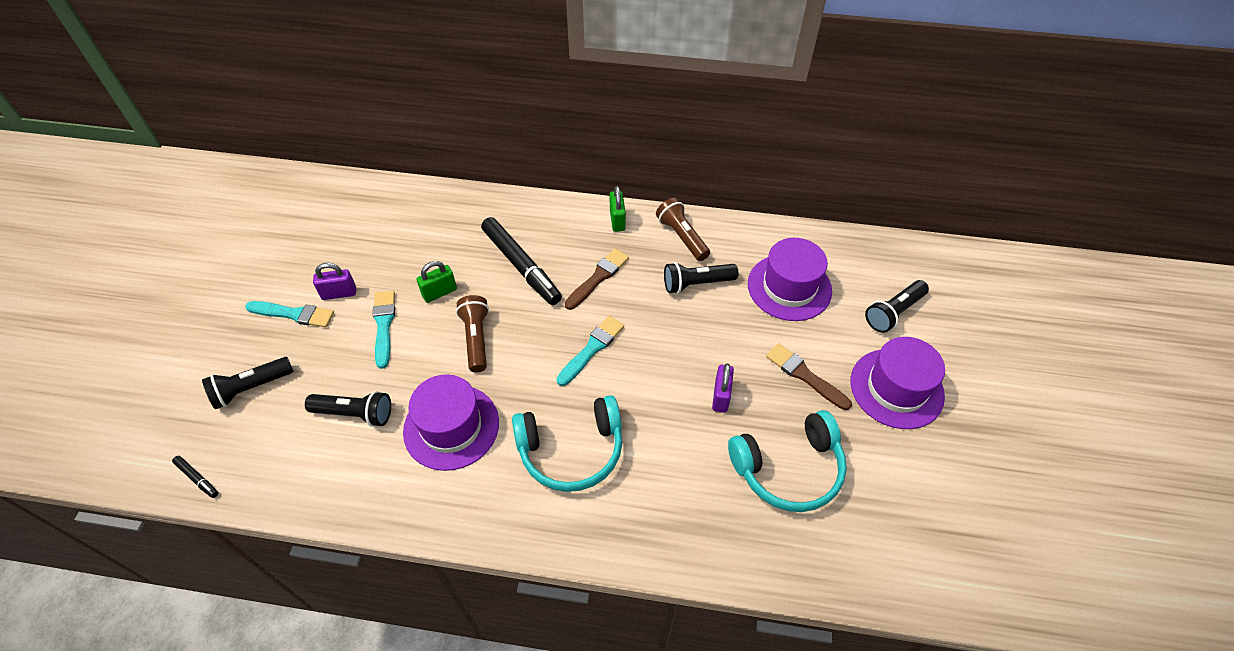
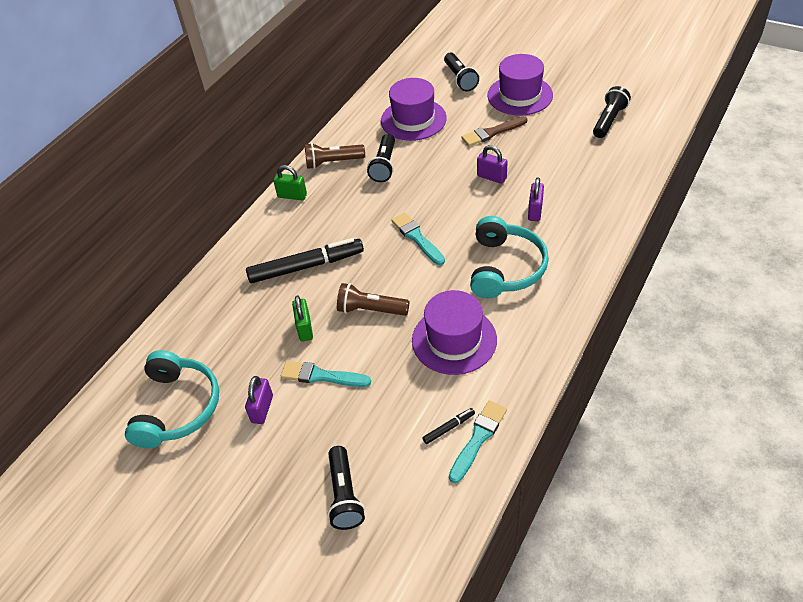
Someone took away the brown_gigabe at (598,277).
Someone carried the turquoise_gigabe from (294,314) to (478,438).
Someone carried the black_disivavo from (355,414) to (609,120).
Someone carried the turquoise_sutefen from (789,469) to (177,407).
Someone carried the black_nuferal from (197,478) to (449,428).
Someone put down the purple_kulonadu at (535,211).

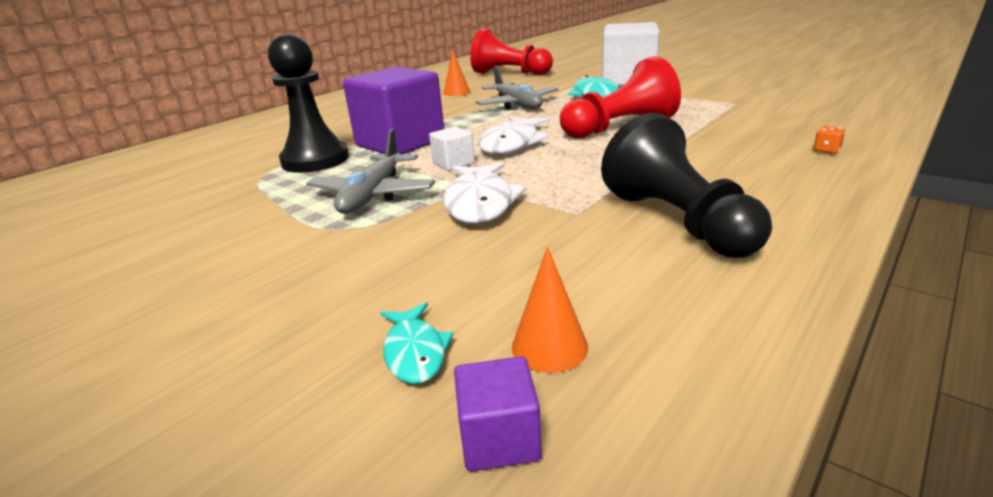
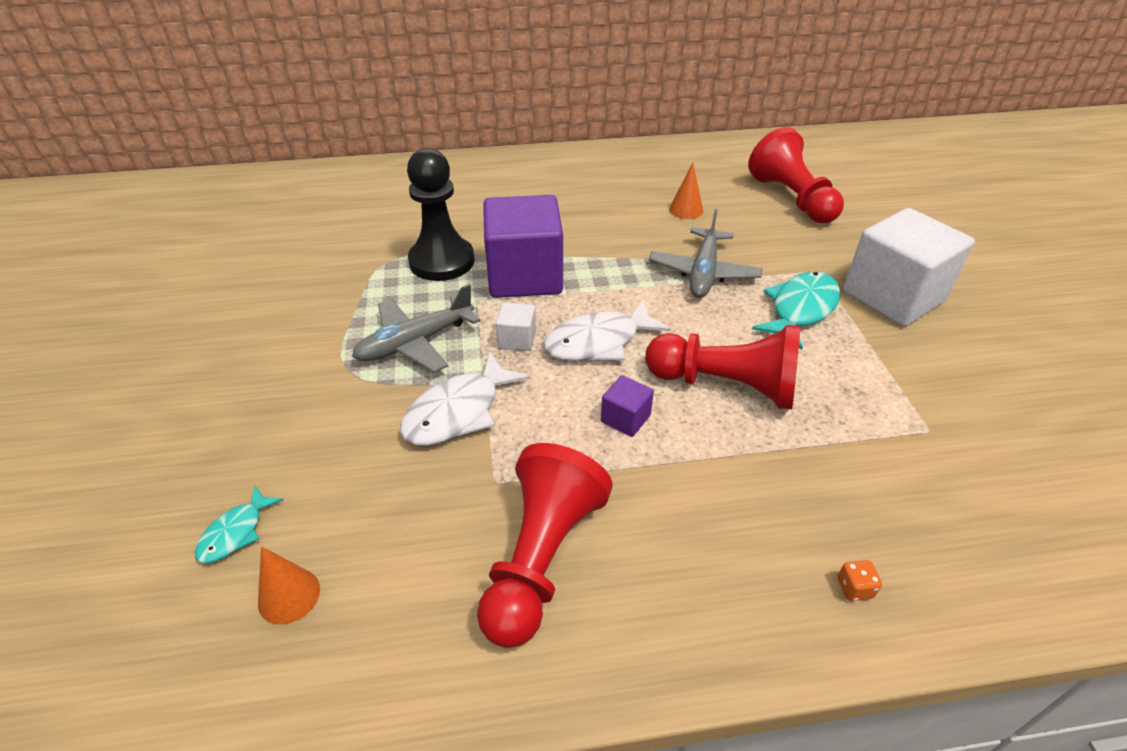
Someone repainted the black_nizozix at (678,221), which became the red_nizozix at (541,558).
Someone carried the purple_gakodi from (499,438) to (625,418).

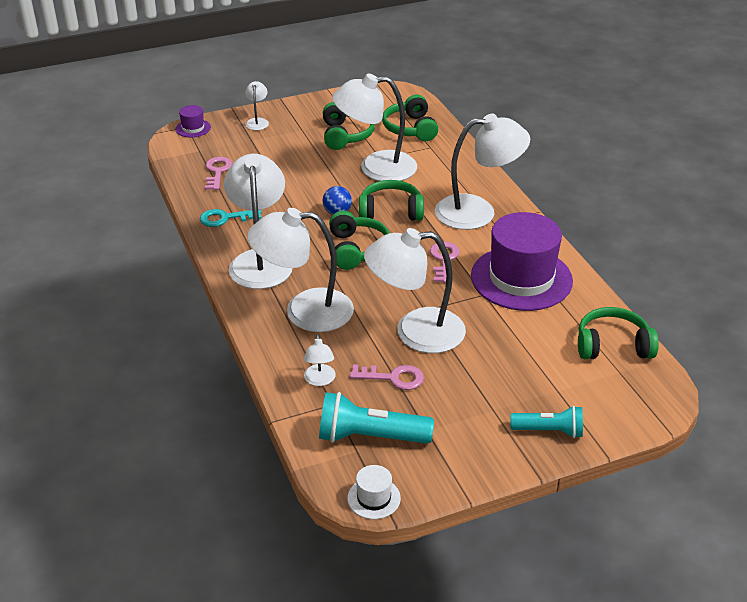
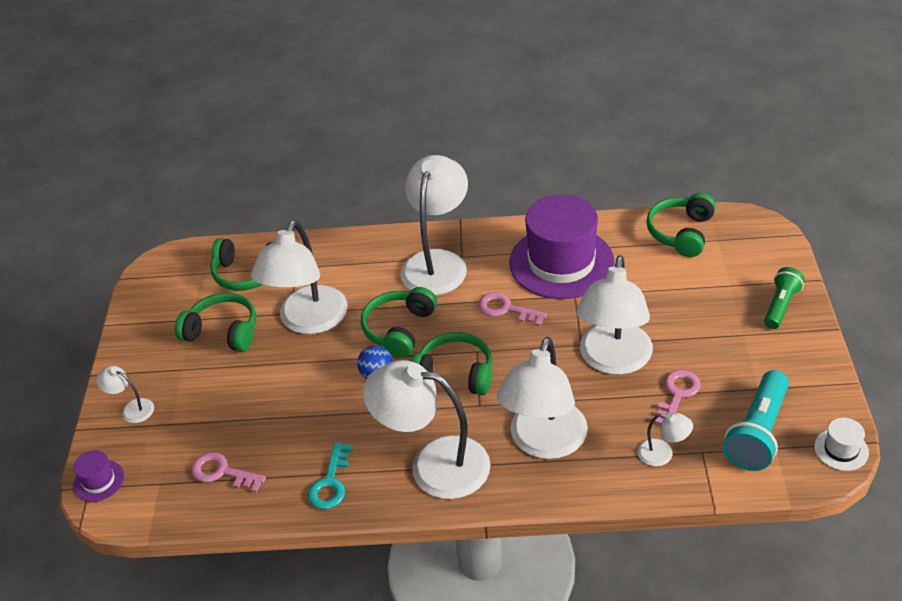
Someone repainted the turquoise_disivavo at (549,431), which became the green_disivavo at (781,306).

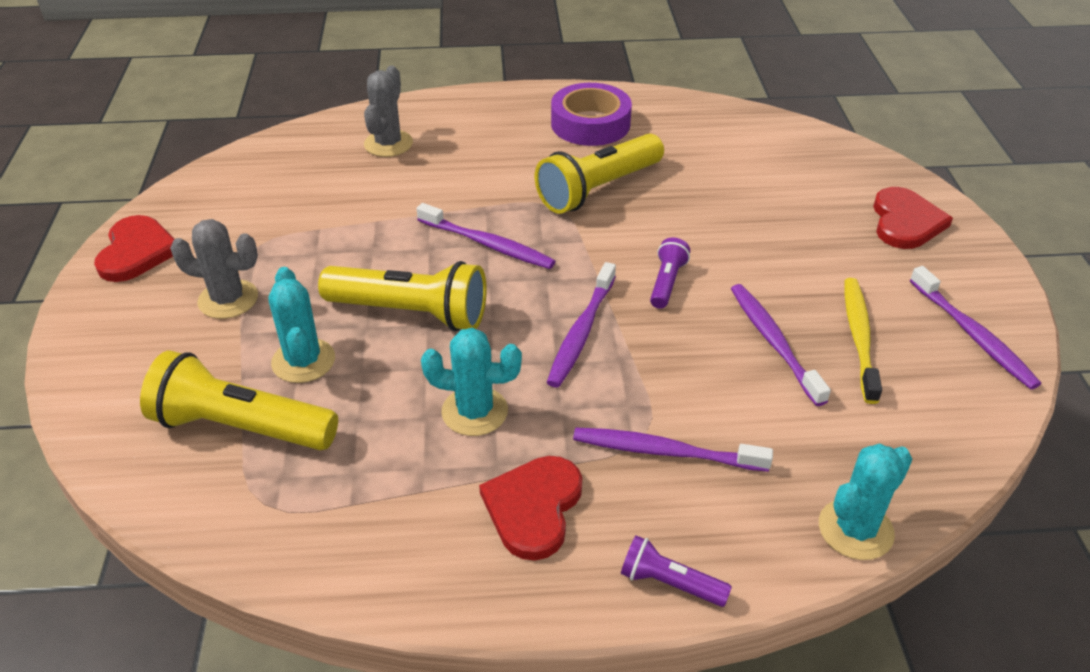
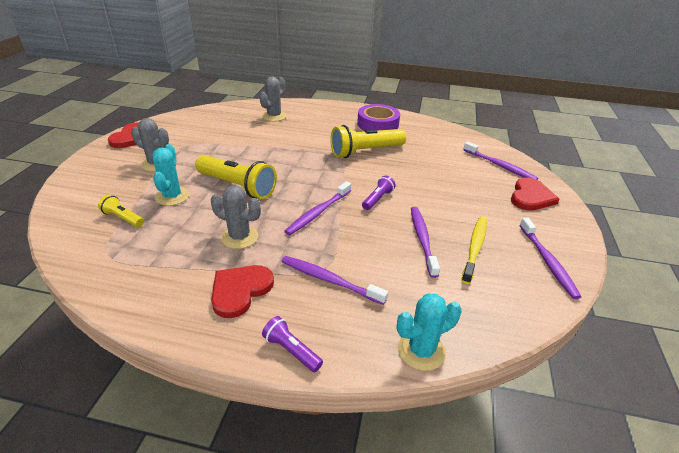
Someone carried the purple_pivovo from (488,244) to (500,166).
Someone repainted the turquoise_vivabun at (474,411), which became the grey_vivabun at (239,237).
Someone scaled the yellow_disivavo at (241,426) by 0.50.

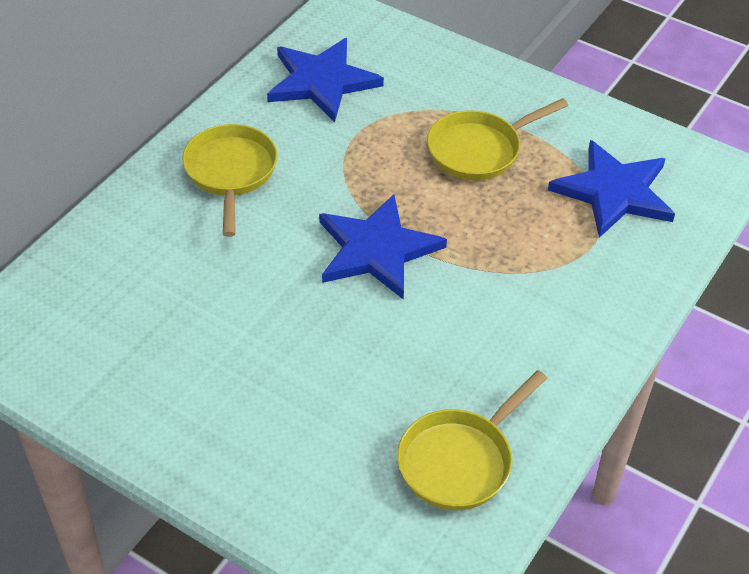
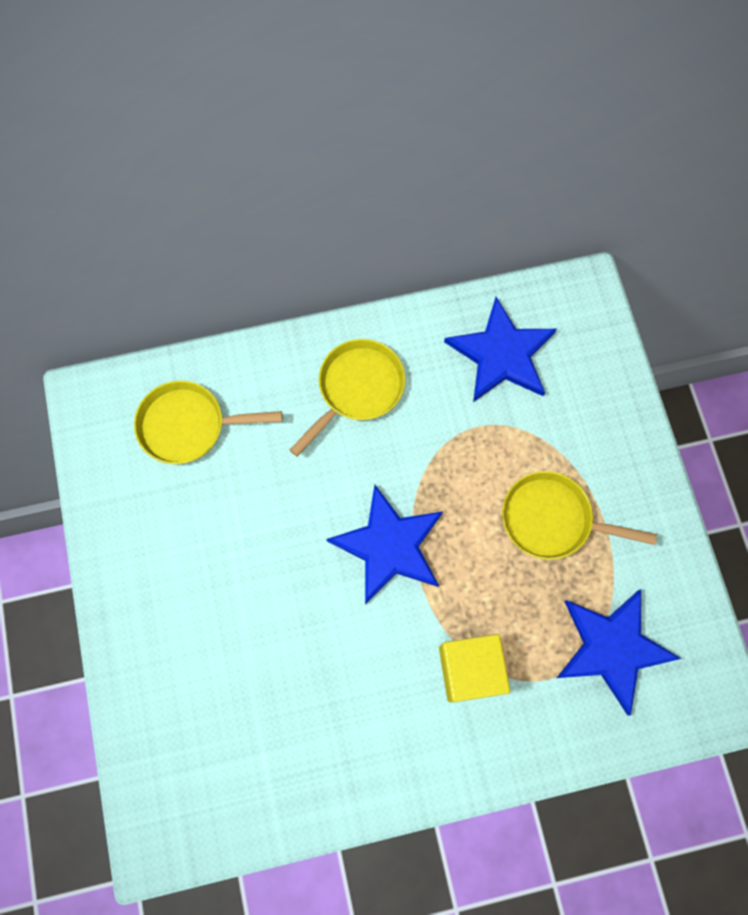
Someone carried the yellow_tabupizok from (460,460) to (188,425).
Someone put down the yellow_gakodi at (470,669).

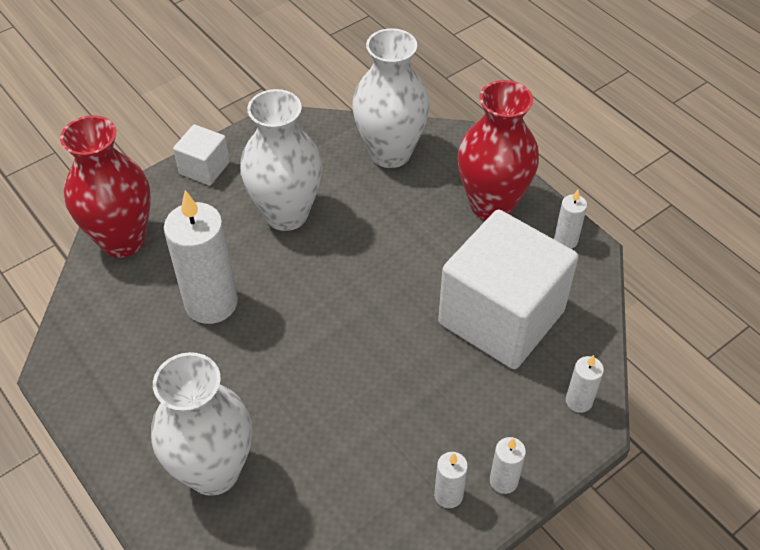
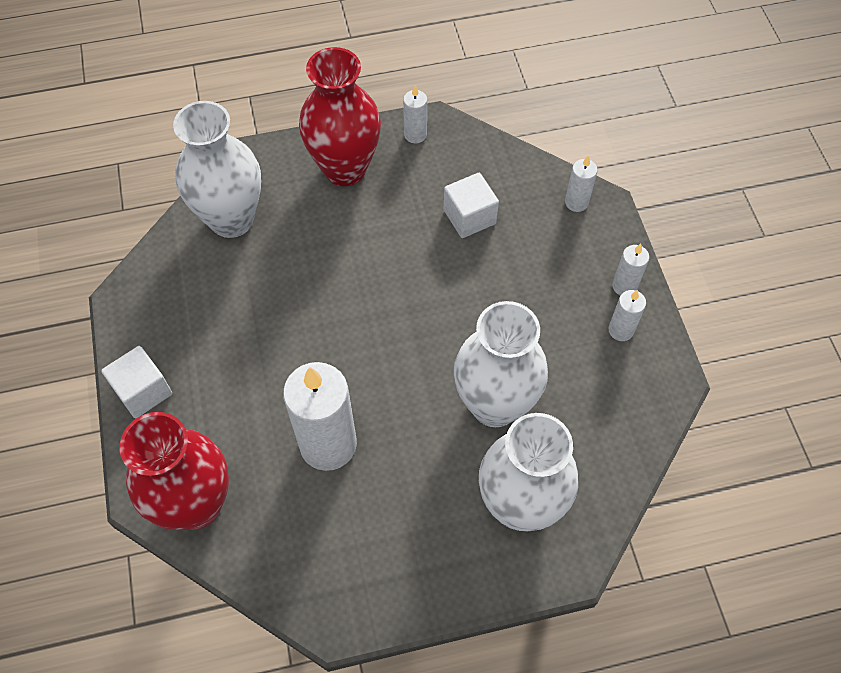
Someone carried the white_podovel from (286,214) to (494,404).
Someone scaled the white_gakodi at (501,317) by 0.45.

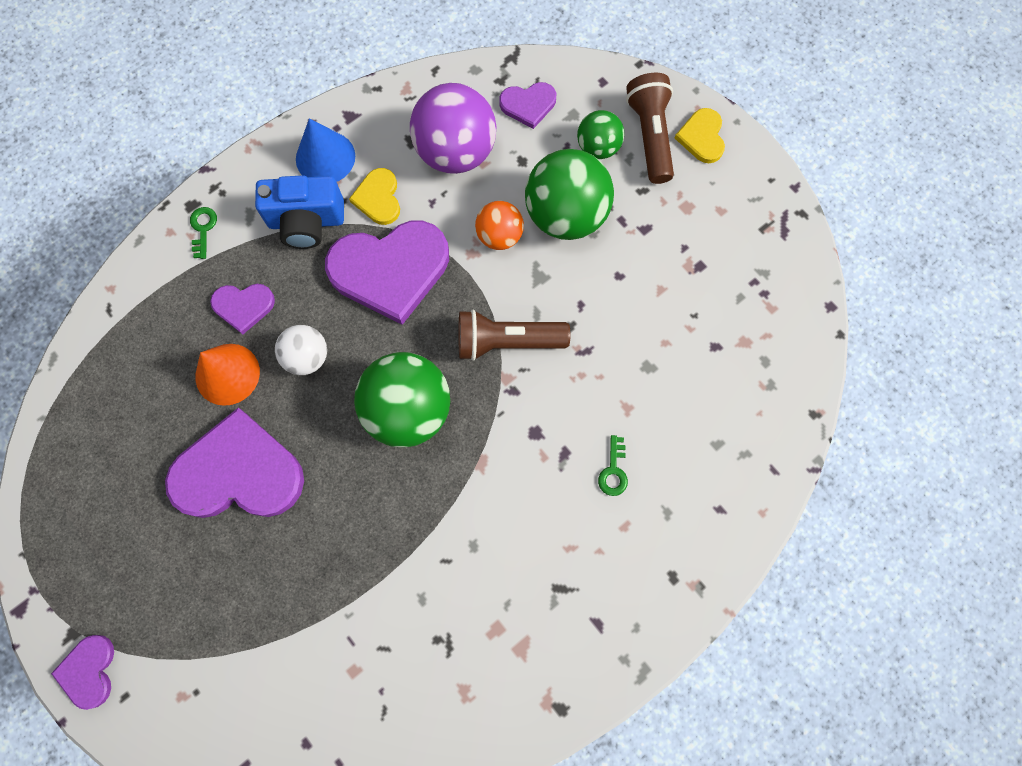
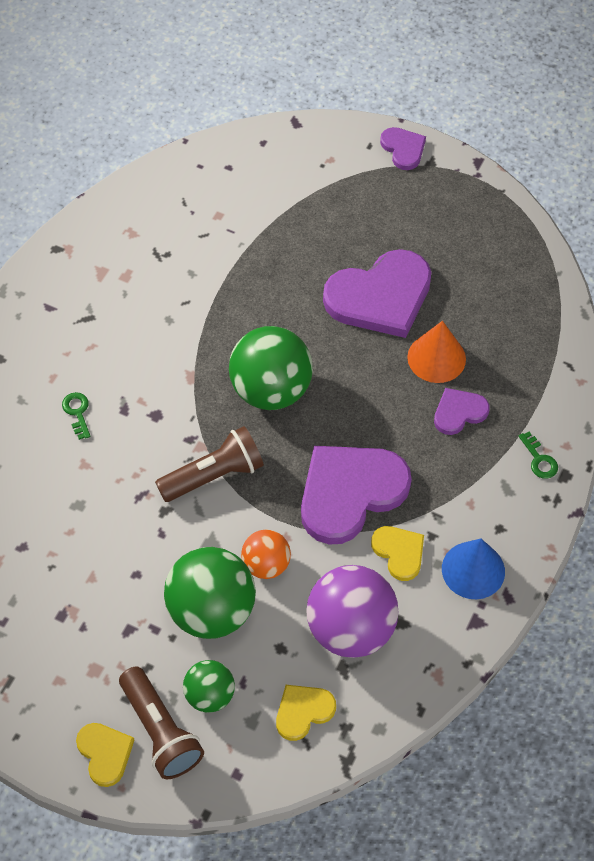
Someone repainted the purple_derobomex at (528,105), which became the yellow_derobomex at (303,711).
Someone took away the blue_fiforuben at (306,222).
Someone took away the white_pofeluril at (307,357).

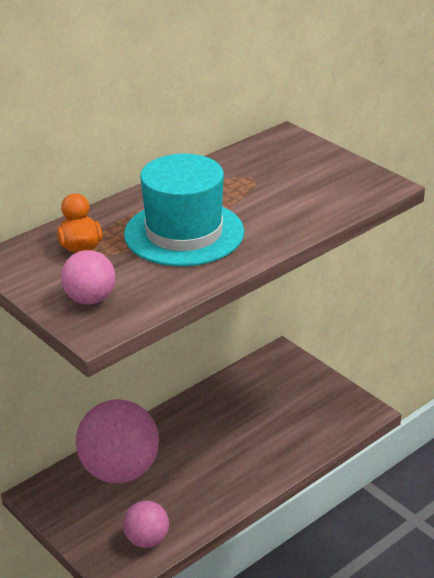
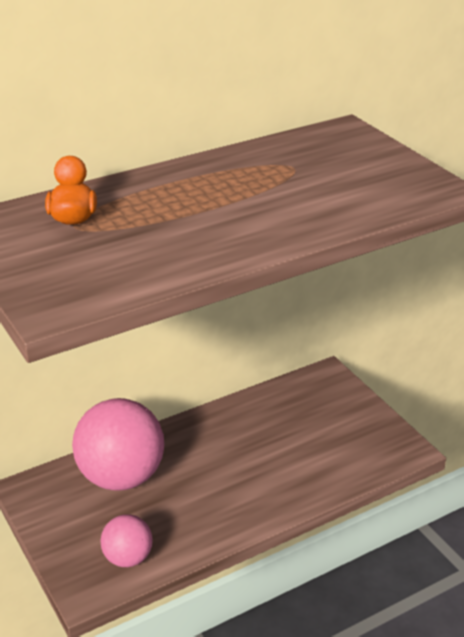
Someone took away the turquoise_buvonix at (184,233).
Someone took away the pink_pofeluril at (90,299).

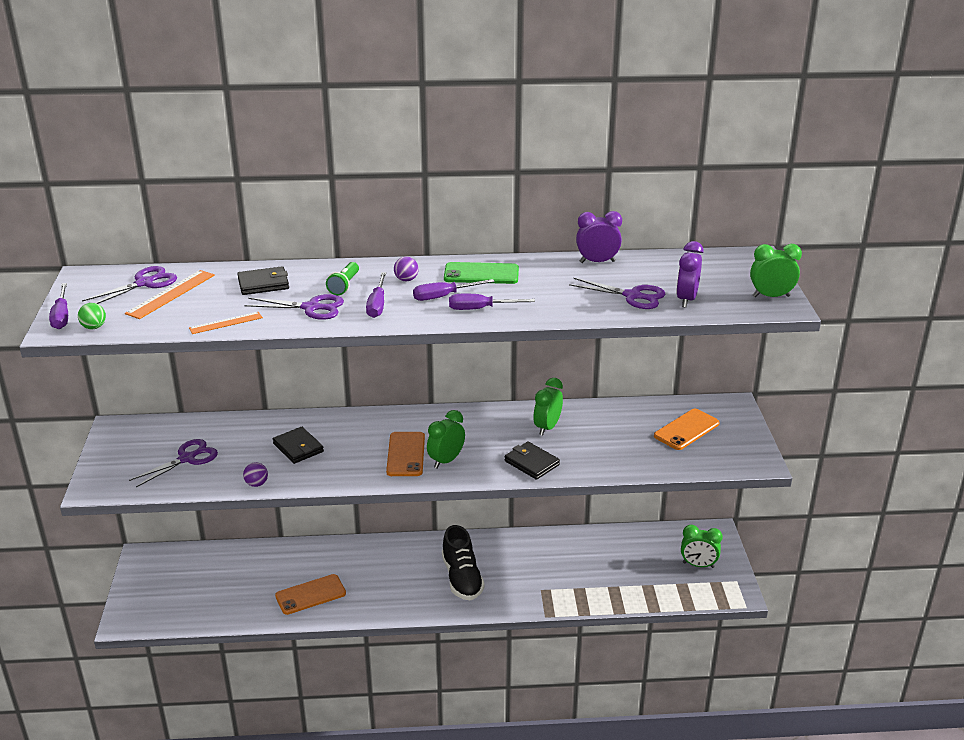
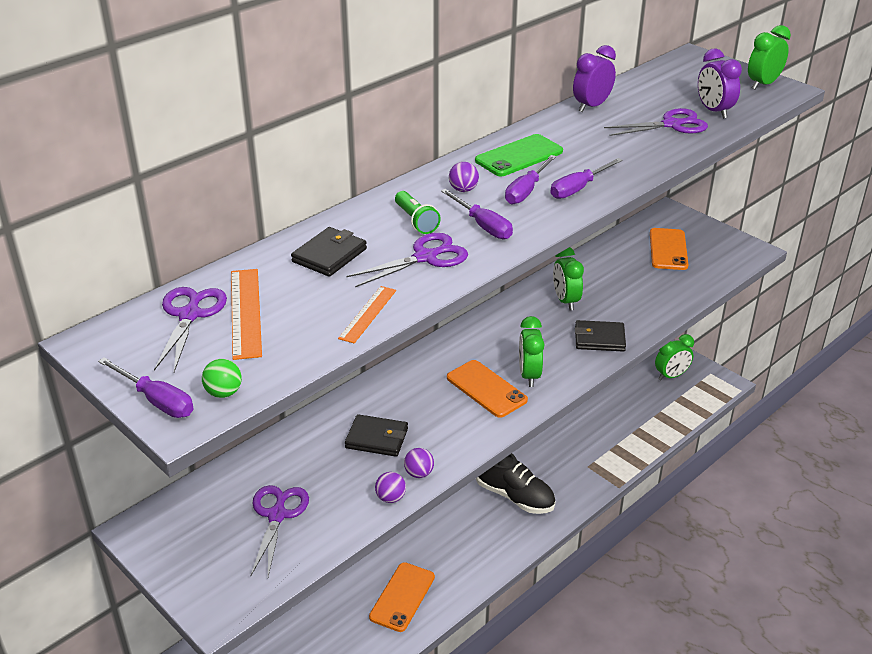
Someone put down the purple_pofeluril at (419,473).

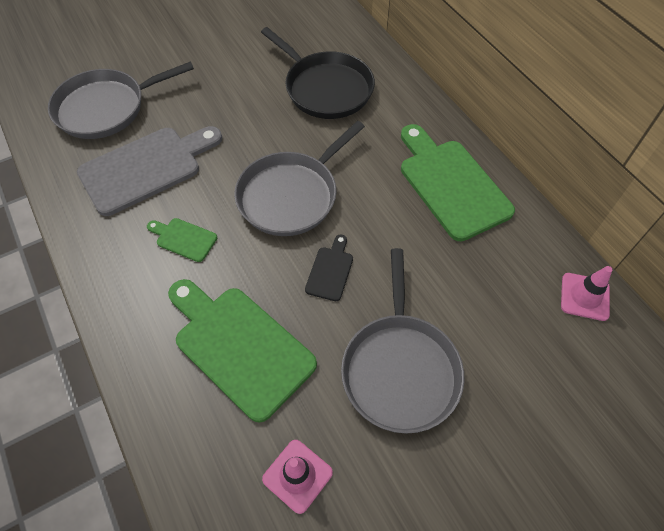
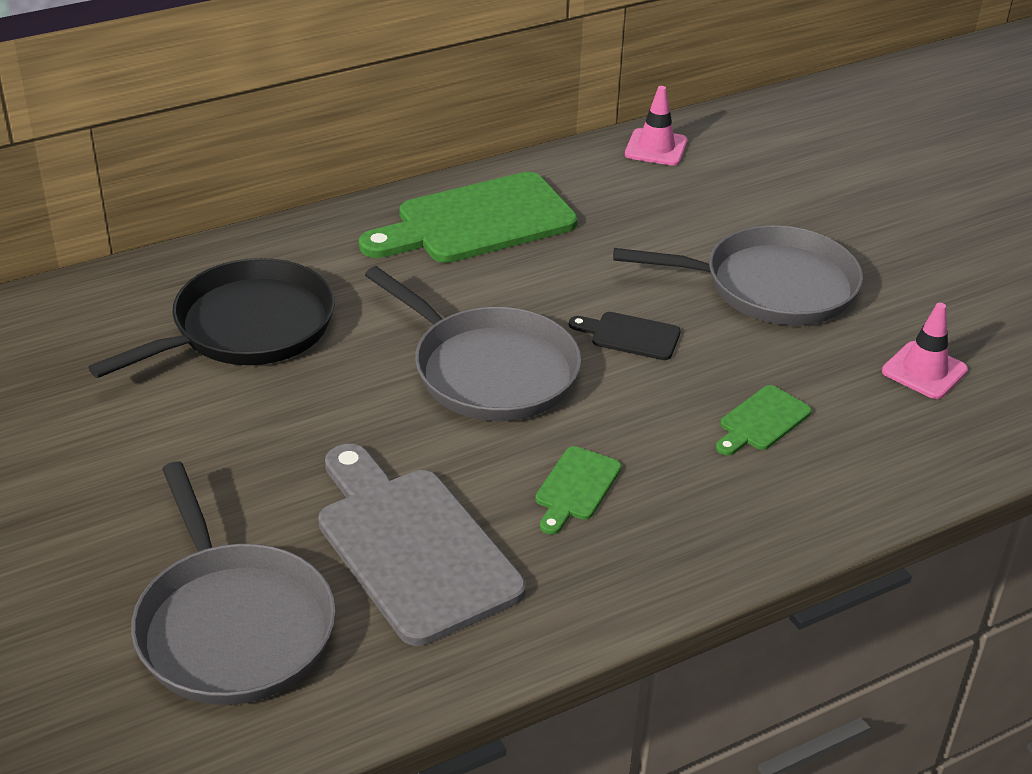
Someone scaled the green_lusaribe at (240,346) by 0.46.

